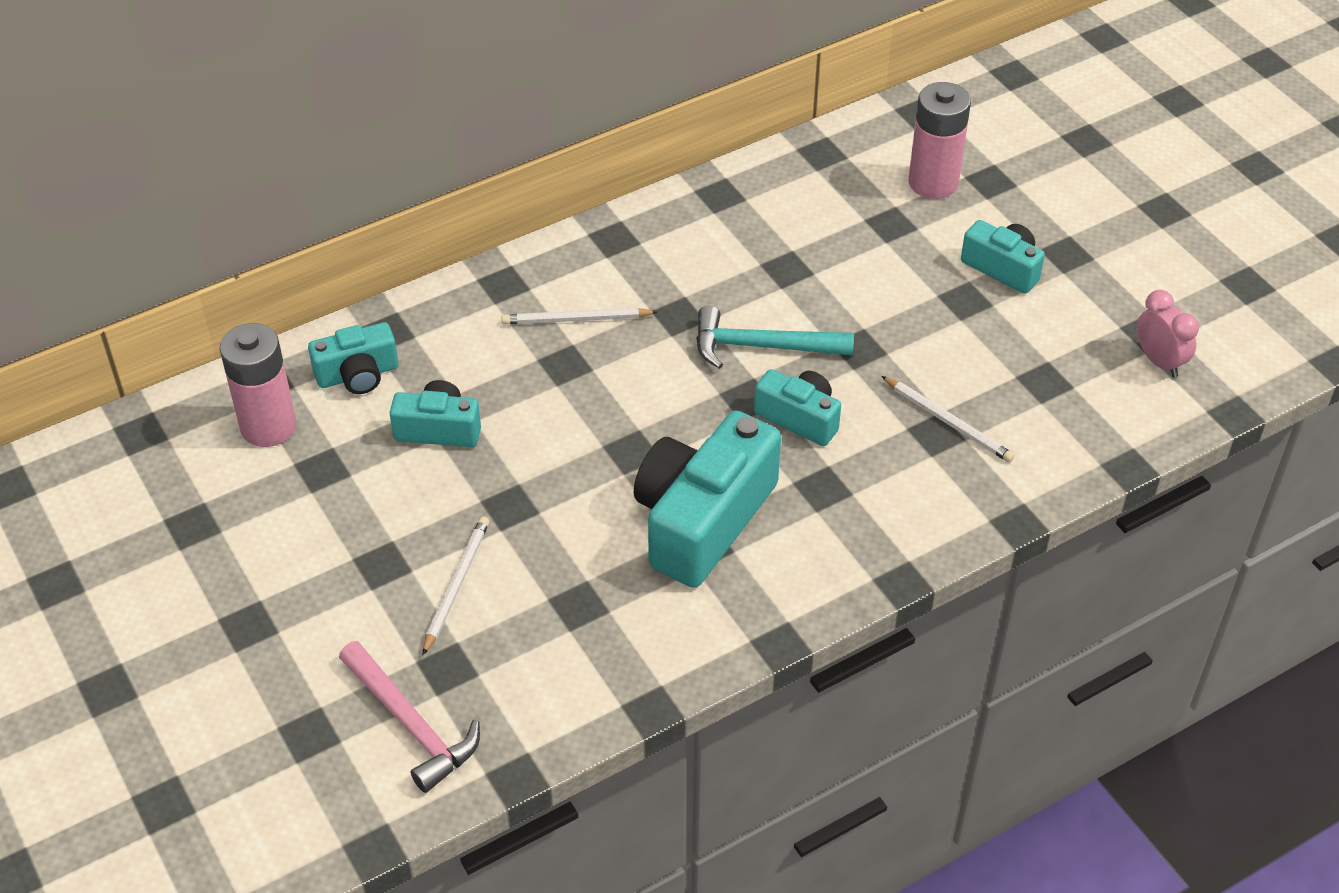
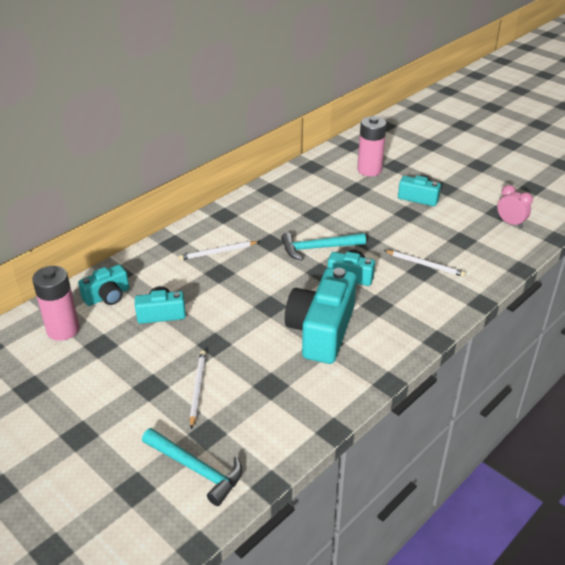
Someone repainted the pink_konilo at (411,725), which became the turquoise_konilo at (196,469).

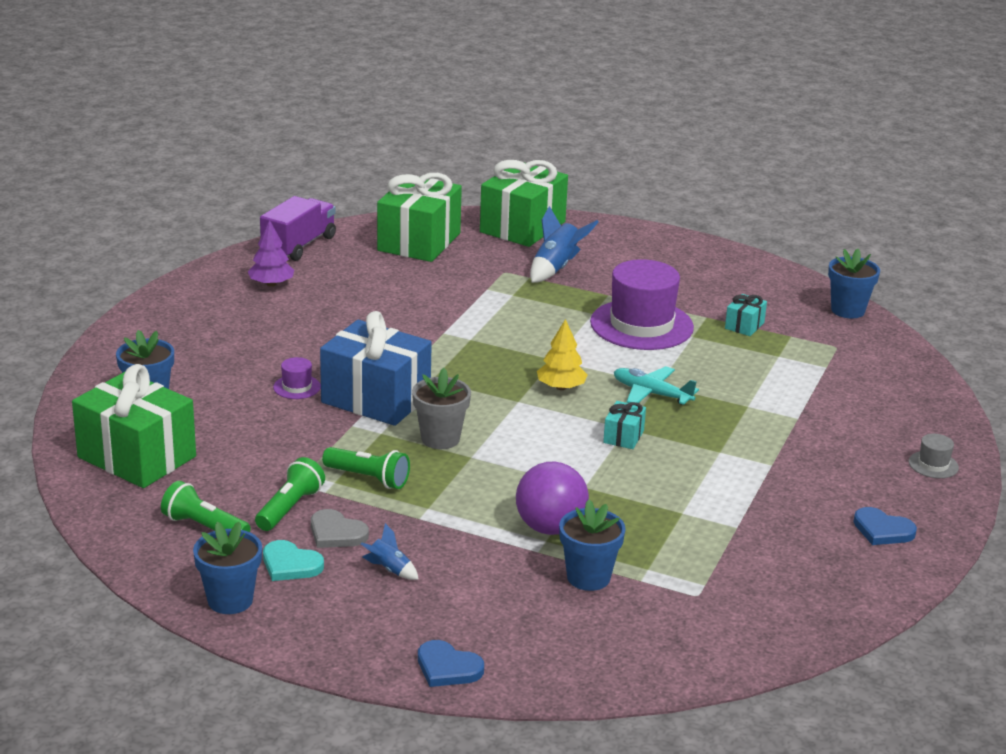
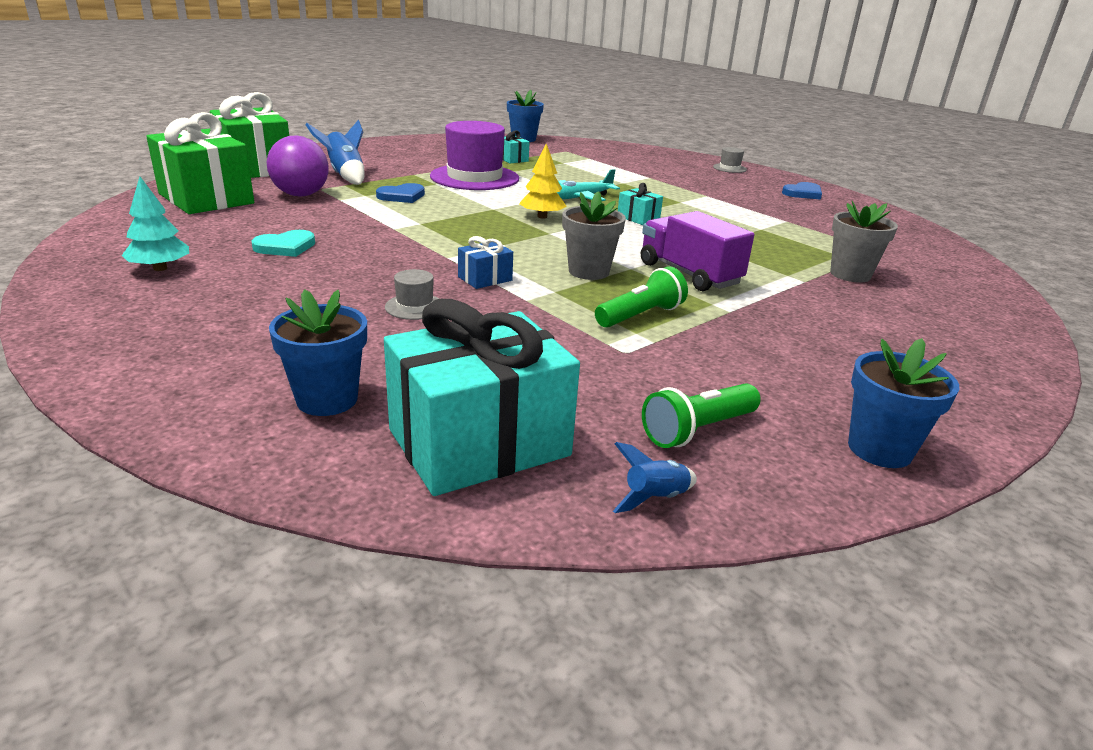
Someone carried the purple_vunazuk from (299,246) to (689,274).
Someone repainted the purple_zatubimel at (271,284), which became the turquoise_zatubimel at (160,268).
Someone scaled the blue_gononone at (376,399) by 0.44.
Someone repainted the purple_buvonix at (297,387), which became the grey_buvonix at (415,307).
Someone repainted the green_gononone at (137,457), which became the turquoise_gononone at (479,442).
Someone took away the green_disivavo at (290,508).
Someone carried the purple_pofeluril from (550,528) to (301,195).
Someone repainted the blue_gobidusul at (588,577), which became the grey_gobidusul at (850,274).
Someone took away the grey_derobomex at (336,533).
Someone carried the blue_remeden from (389,569) to (655,498).
Someone carried the turquoise_derobomex from (290,564) to (285,247).
Someone carried the blue_derobomex from (447,668) to (402,196).

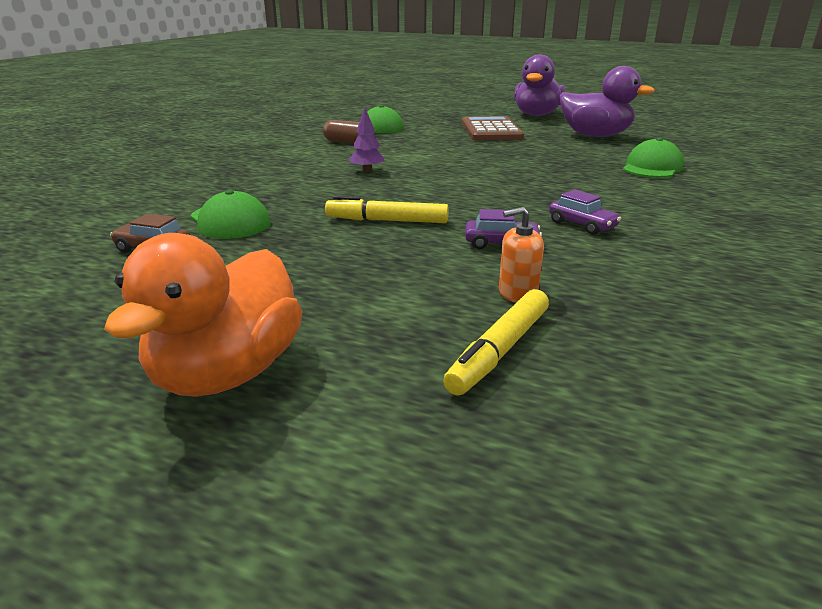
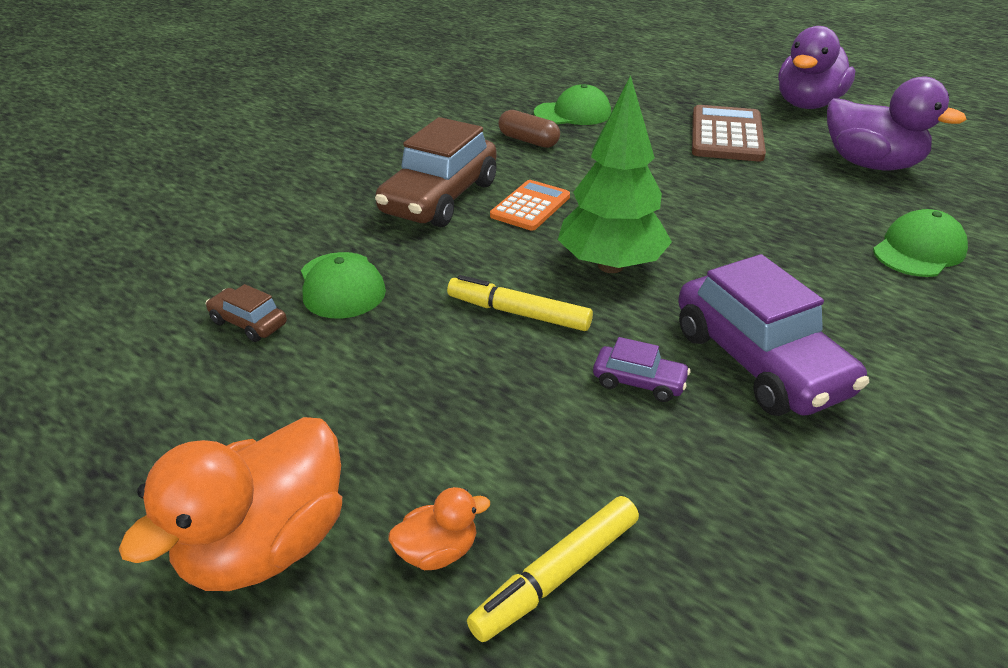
Someone swapped the purple_zatubimel at (367,171) for the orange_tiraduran at (530,206).
Someone scaled the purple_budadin at (582,225) by 2.20.
Someone took away the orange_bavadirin at (517,293).
Someone put down the green_zatubimel at (610,265).
Someone put down the brown_budadin at (440,198).
Someone put down the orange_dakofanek at (437,551).

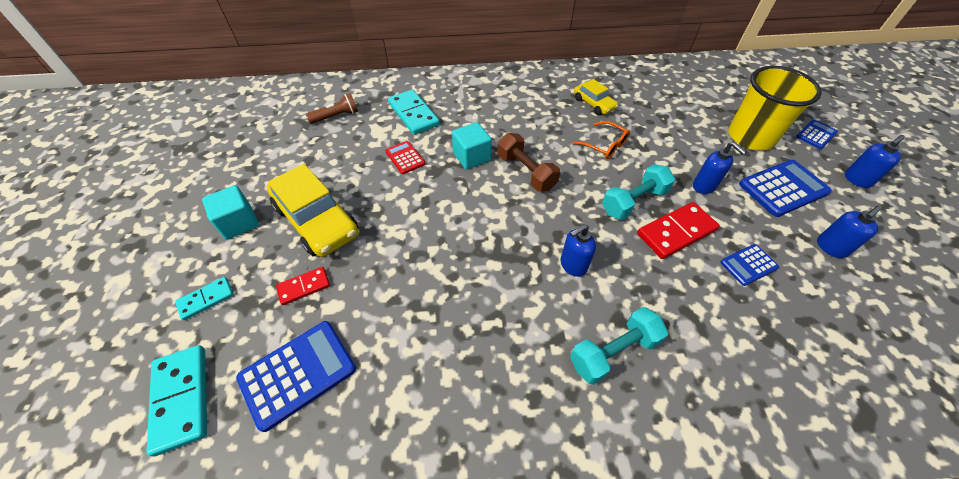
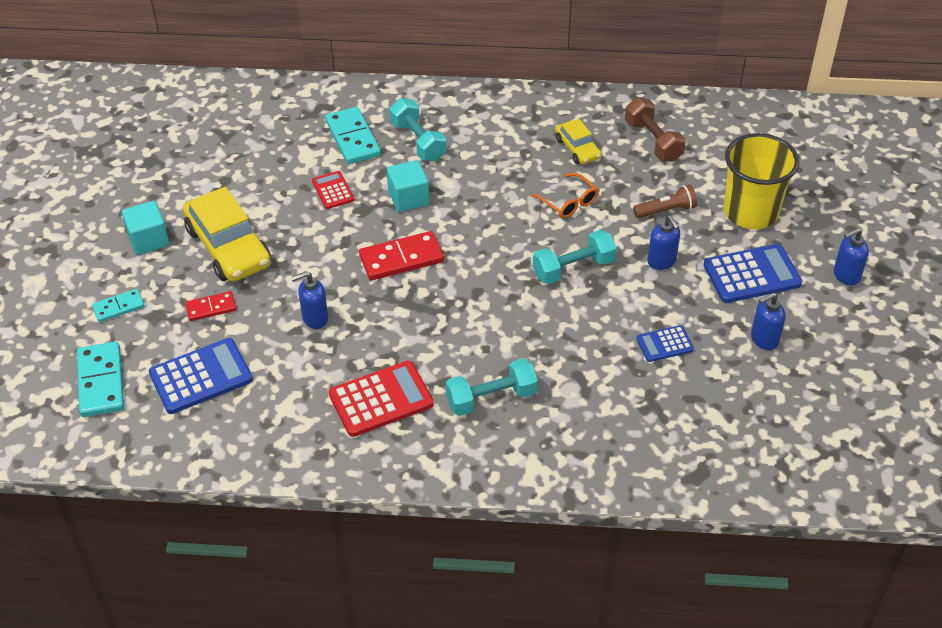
Someone carried the brown_disivavo from (336,116) to (666,210).
Someone took away the blue_tiraduran at (816,134).
Someone carried the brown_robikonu from (526,172) to (653,141).
Someone carried the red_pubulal from (676,232) to (401,259).
Someone carried the blue_bavadirin from (573,265) to (314,318).
Someone put down the turquoise_robikonu at (418,141).
Someone put down the red_tiraduran at (381,399).

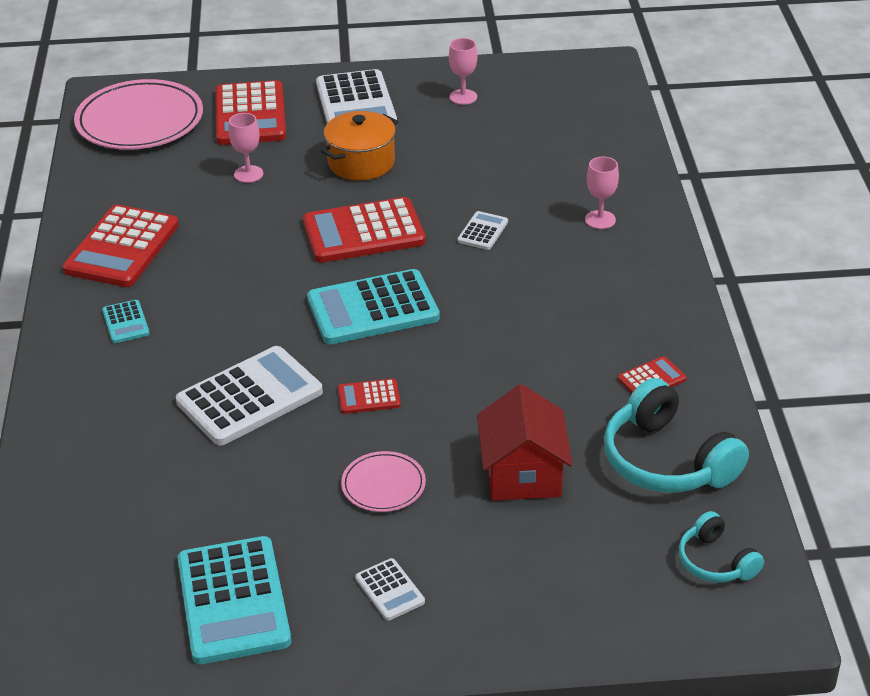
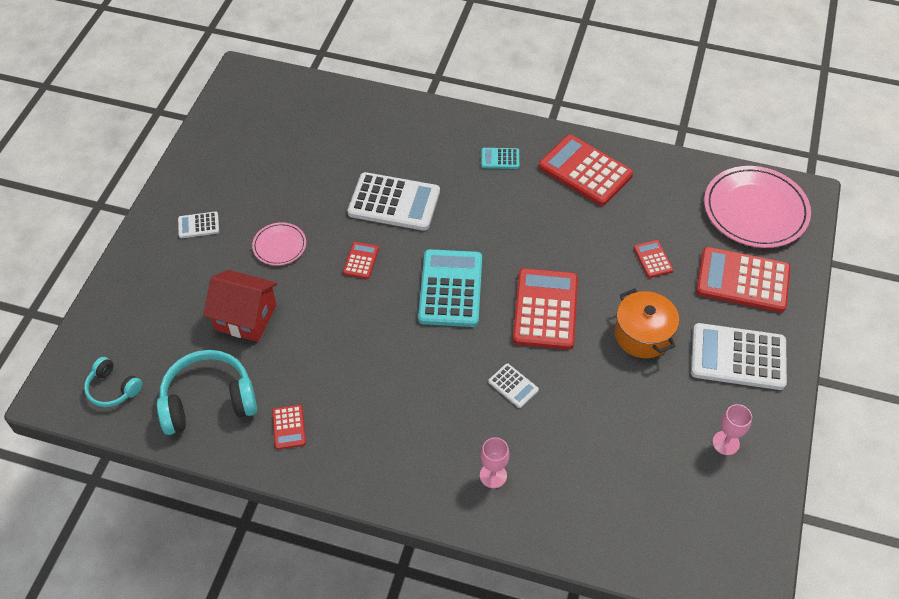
Someone swapped the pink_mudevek at (248,174) for the red_tiraduran at (653,259).
Someone rotated the white_tiraduran at (249,397) by 60 degrees counterclockwise.
Someone rotated the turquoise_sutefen at (715,561) by 135 degrees counterclockwise.
Someone took away the turquoise_tiraduran at (233,601).

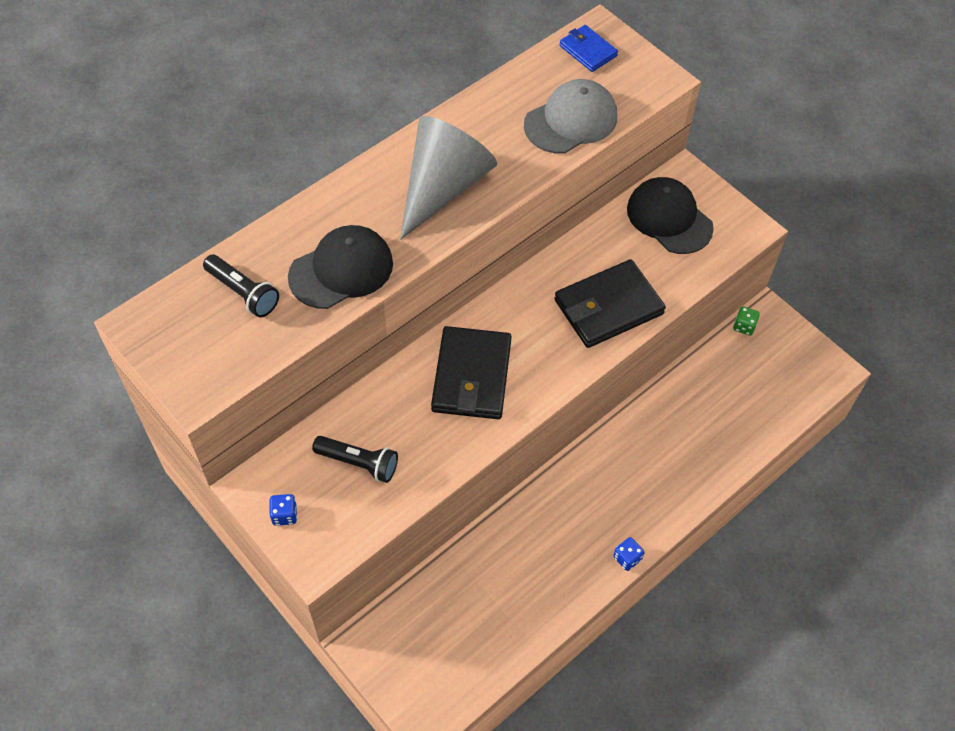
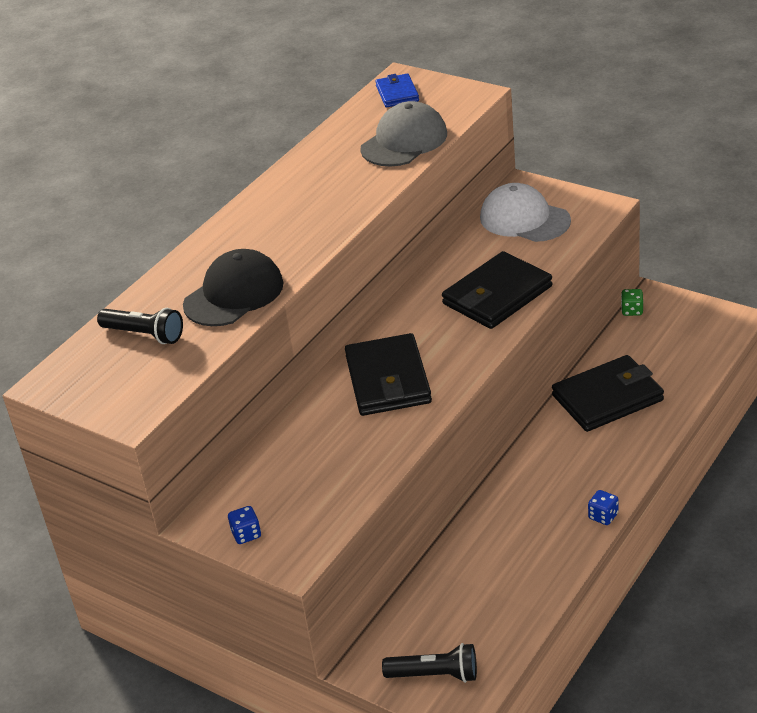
Someone rotated the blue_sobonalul at (588,51) by 45 degrees clockwise.
Someone took away the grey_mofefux at (443,187).
Someone repainted the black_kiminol at (669,218), which became the white_kiminol at (524,219).
Someone carried the black_disivavo from (358,463) to (435,675).
Someone put down the black_sobonalul at (607,398).

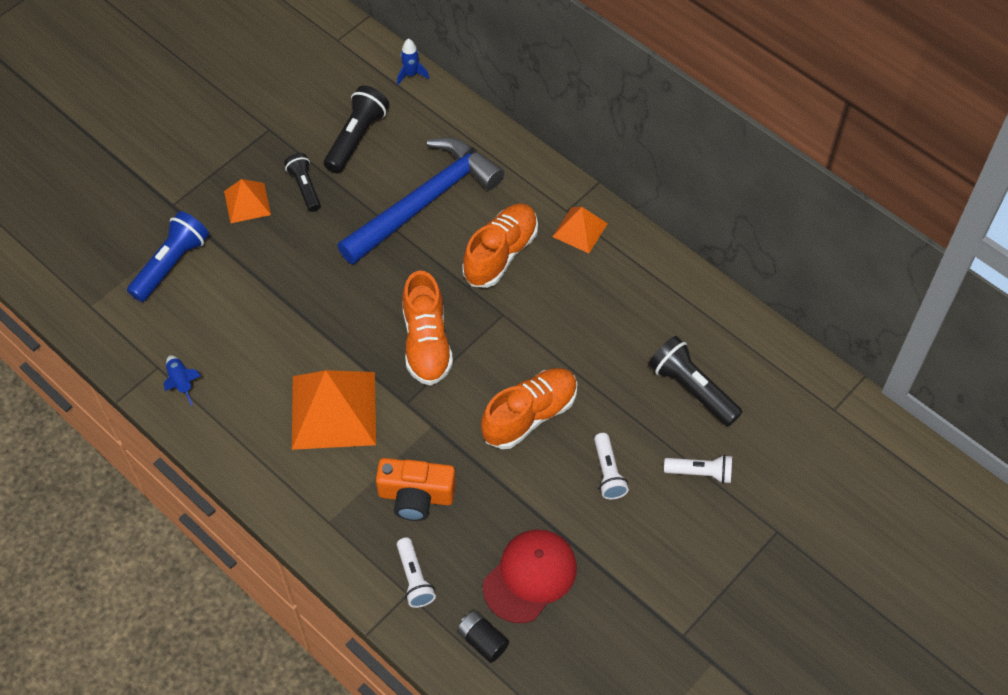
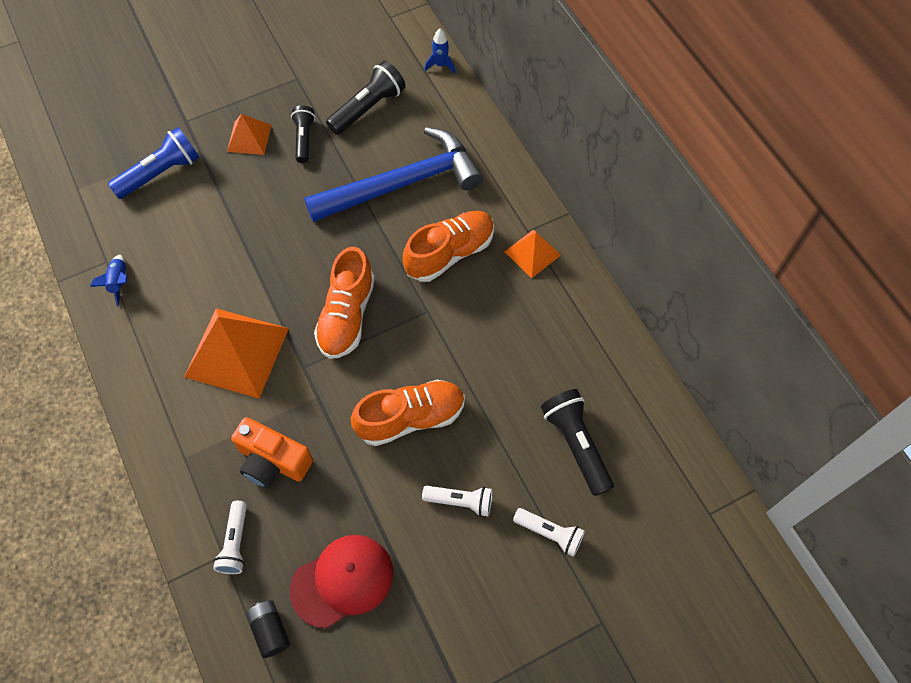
Someone rotated the white_disivavo at (608,472) by 90 degrees counterclockwise.

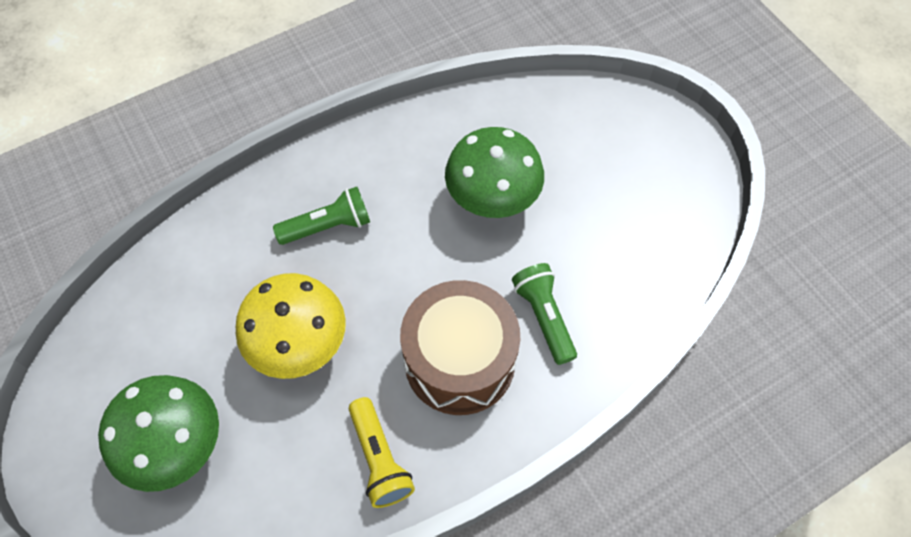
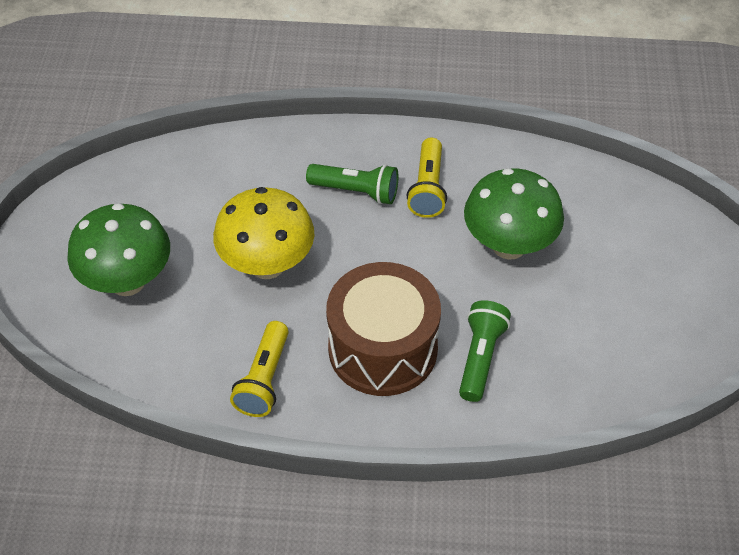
Someone put down the yellow_disivavo at (427,188).

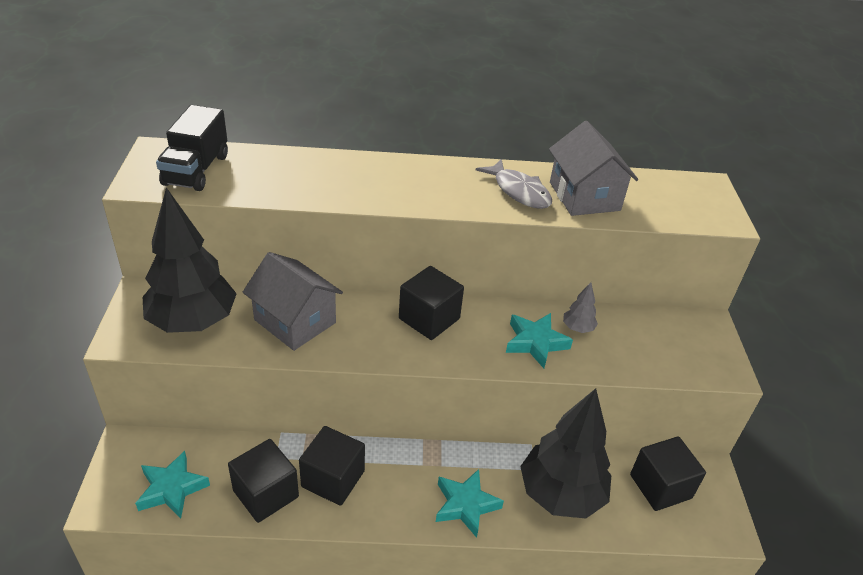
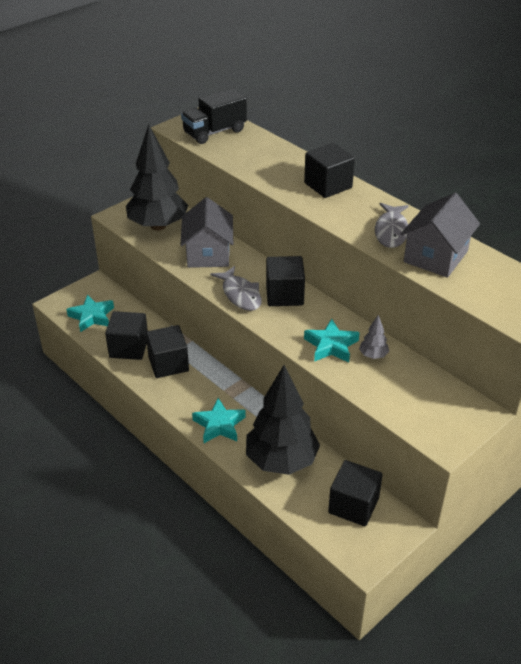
Someone put down the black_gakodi at (328,185).
Someone put down the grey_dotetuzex at (240,294).

